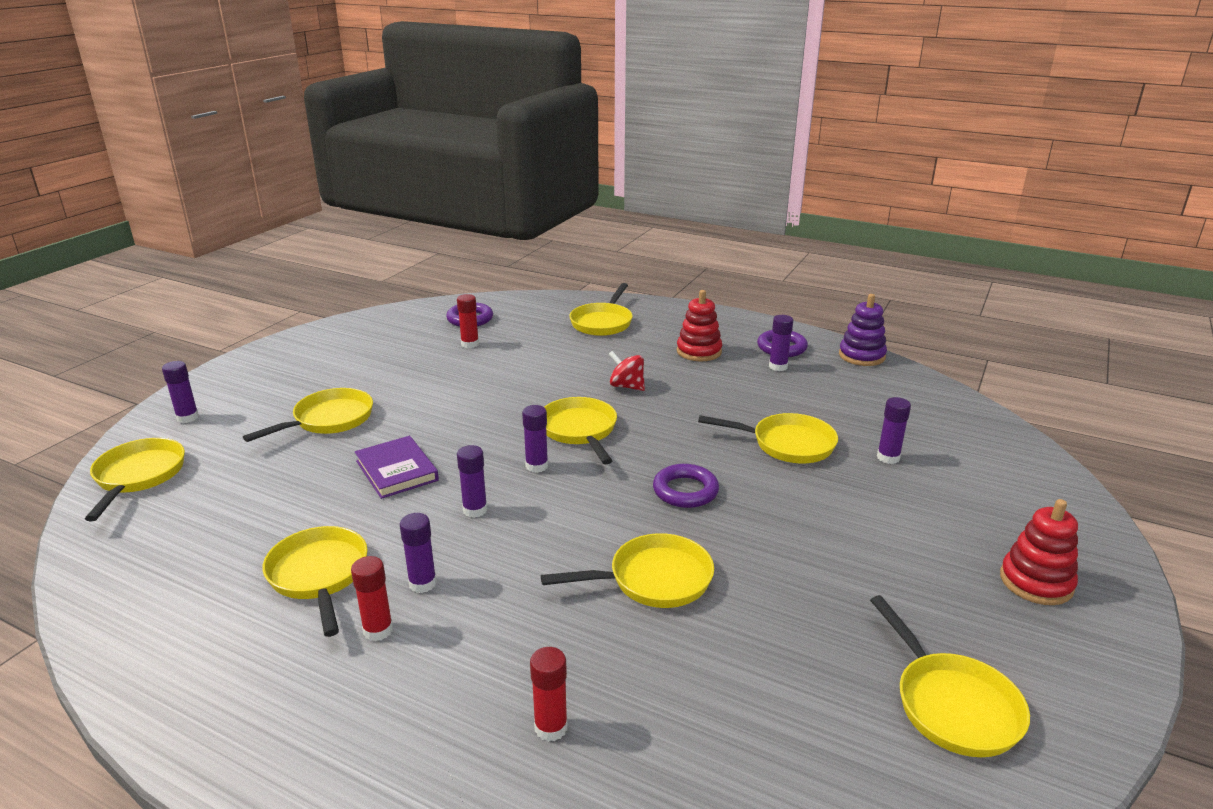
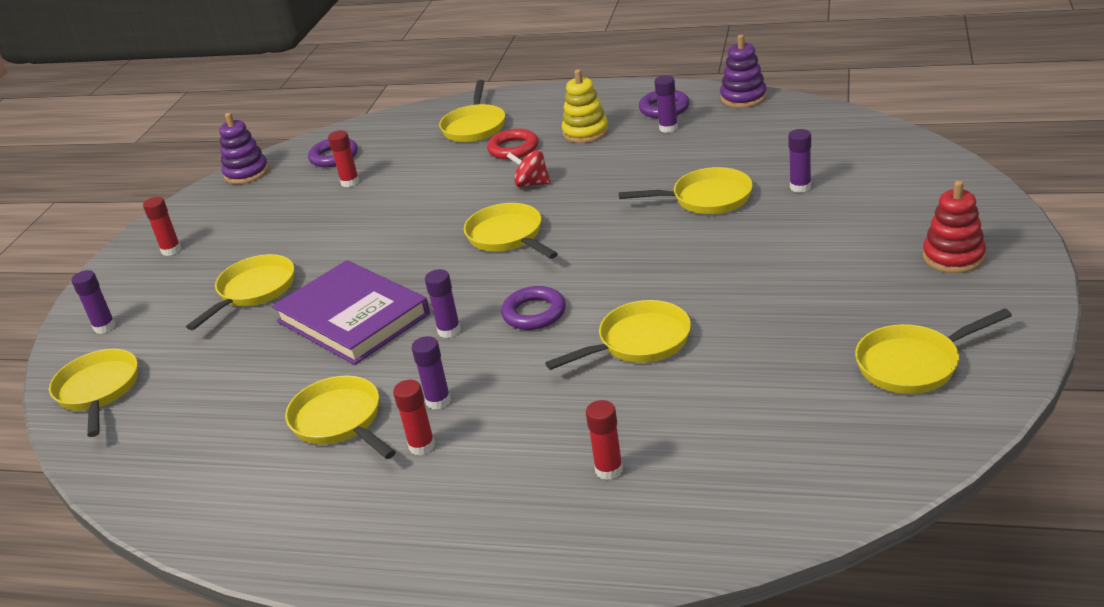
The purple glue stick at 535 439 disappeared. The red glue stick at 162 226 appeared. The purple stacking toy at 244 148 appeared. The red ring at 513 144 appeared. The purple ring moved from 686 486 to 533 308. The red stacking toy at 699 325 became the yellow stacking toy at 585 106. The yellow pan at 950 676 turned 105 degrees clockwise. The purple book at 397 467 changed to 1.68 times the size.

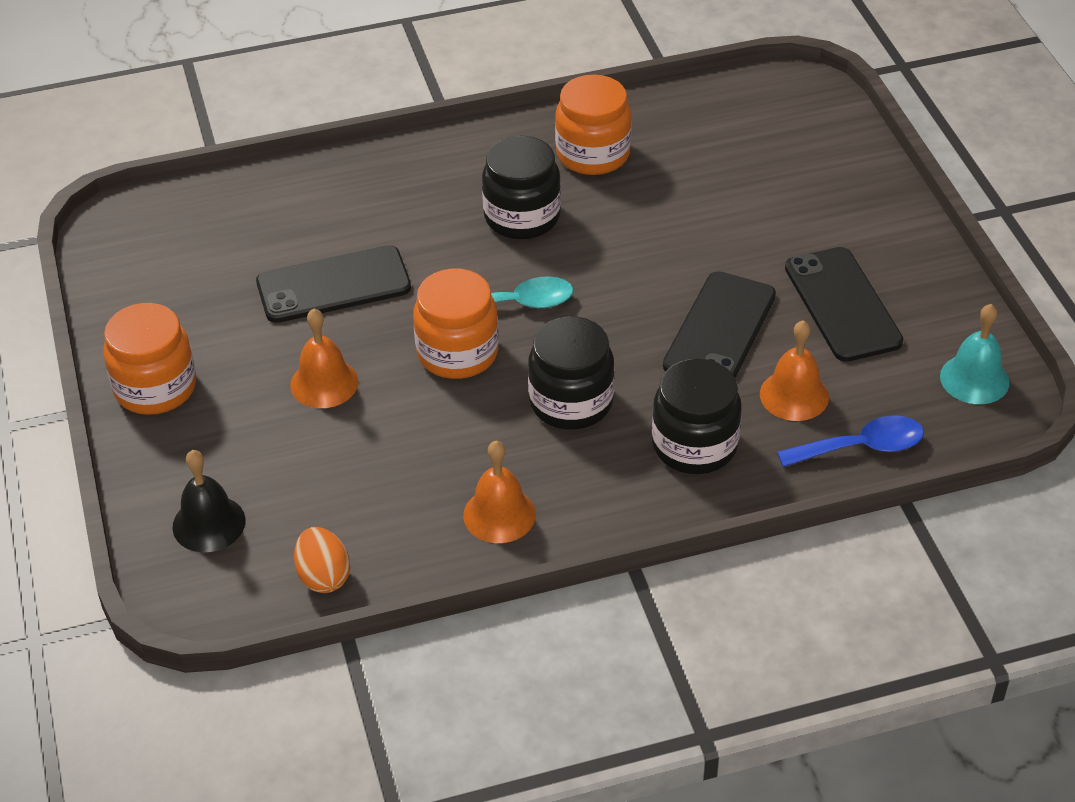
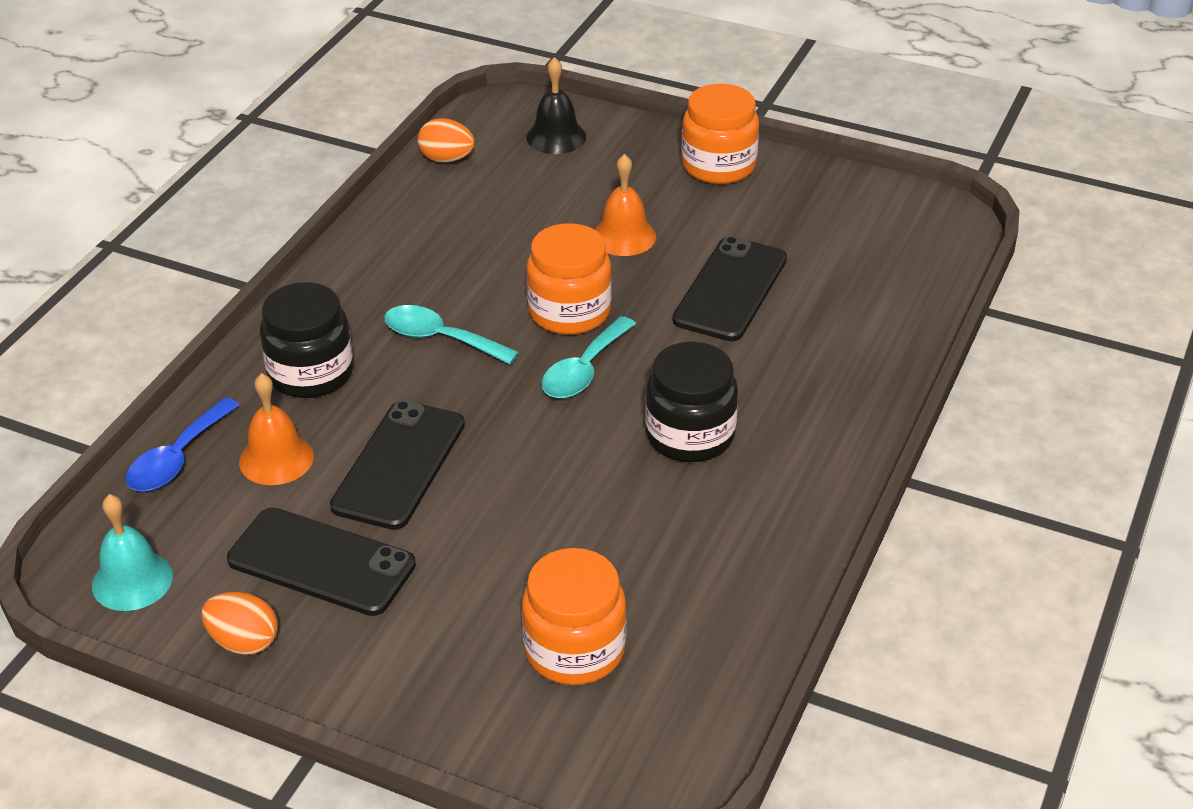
The orange bell at 499 492 disappeared. The orange egg at 239 623 appeared. The orange jar moved from 593 125 to 574 616. The black jar at 571 373 was replaced by the turquoise spoon at 451 334. The black phone at 719 324 turned 45 degrees clockwise.

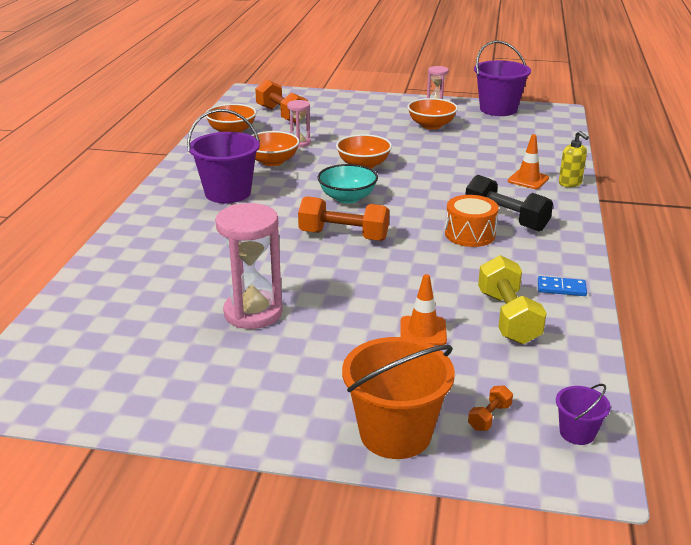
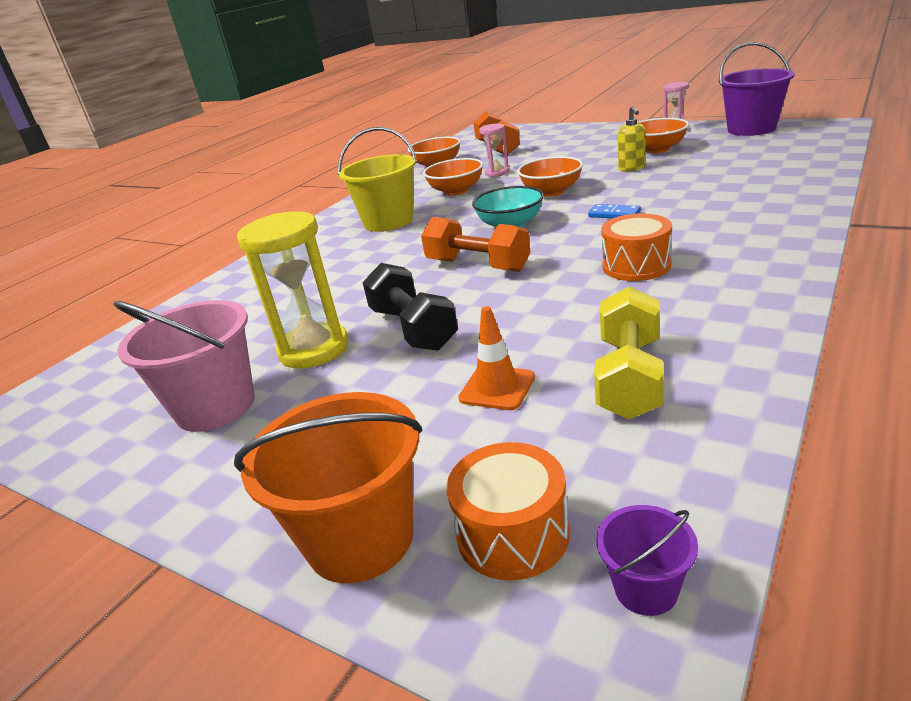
The orange traffic cone at 528 161 disappeared. The pink bucket at 183 366 appeared. The black dumbbell moved from 509 203 to 410 307. The blue domino moved from 562 286 to 614 211. The yellow soap dispenser moved from 574 159 to 632 138. The orange dumbbell at 490 408 was replaced by the orange drum at 508 511. The purple bucket at 223 156 became the yellow bucket at 377 179. The pink hourglass at 249 266 became the yellow hourglass at 292 289.

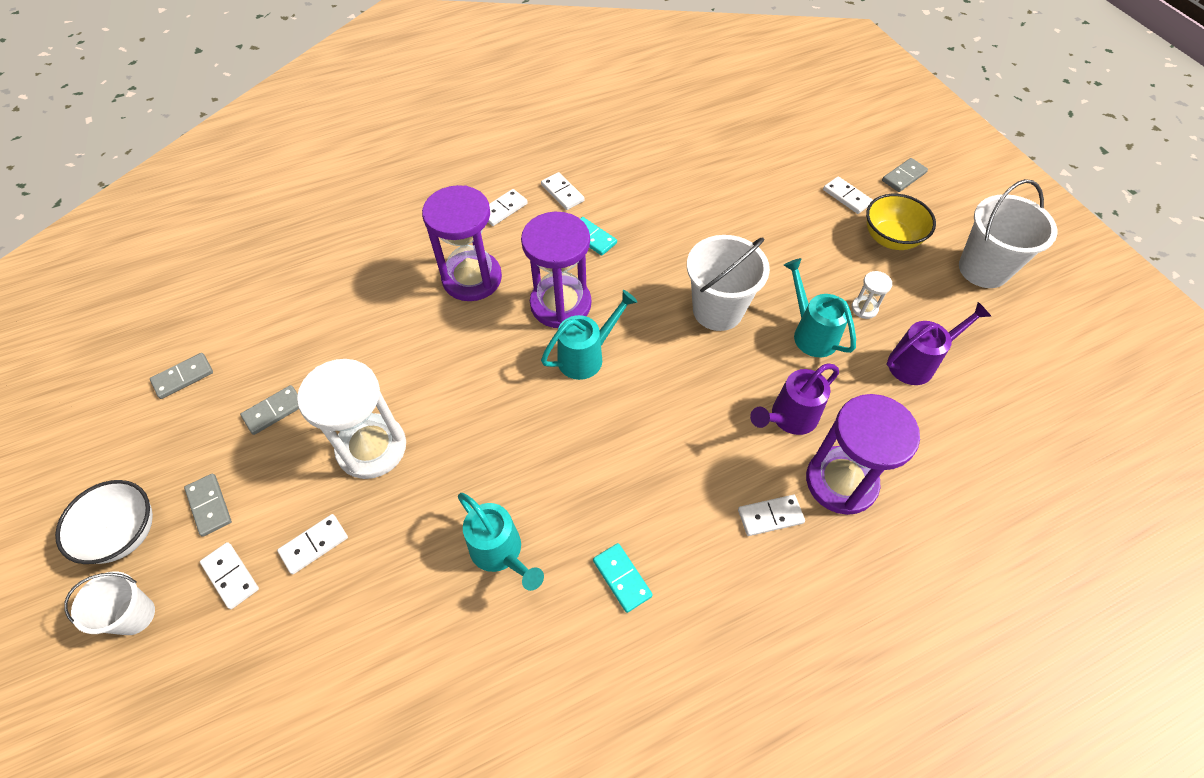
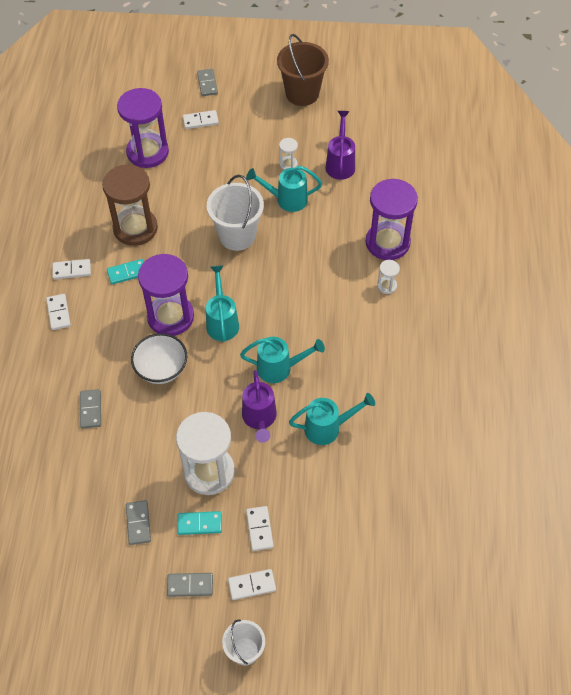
The yellow bowl at 901 222 disappeared. The brown hourglass at 130 205 appeared. The turquoise watering can at 282 360 appeared. The white bowl moved from 104 522 to 159 358. The grey domino moved from 181 376 to 90 409. The purple hourglass moved from 462 243 to 143 128. The turquoise domino moved from 623 578 to 200 523. The purple watering can moved from 794 399 to 259 406. The white domino at 771 515 was replaced by the white hourglass at 388 277. The white bucket at 1008 233 became the brown bucket at 303 70.

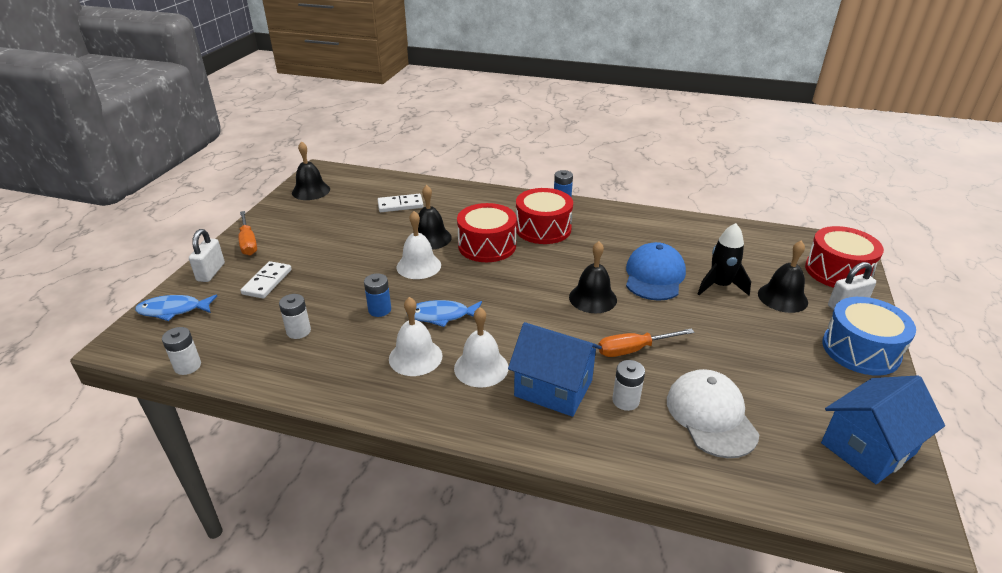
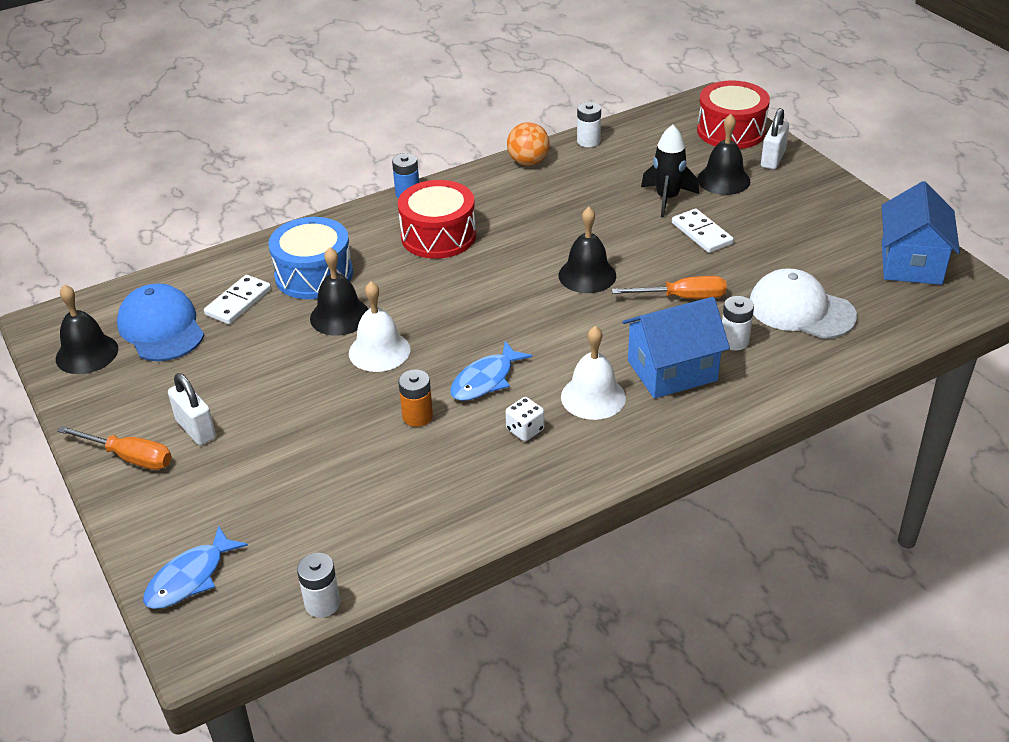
The red drum at 487 232 disappeared. The orange ball at 528 144 appeared. The white padlock moved from 207 255 to 192 409. The white domino moved from 266 280 to 703 231. The white battery moved from 295 316 to 589 124. The blue cap moved from 656 271 to 160 322. The blue drum moved from 869 336 to 310 258. The white bell at 416 336 was replaced by the white dice at 525 419. The blue battery at 377 295 became the orange battery at 415 398. The orange screwdriver at 646 342 turned 120 degrees counterclockwise.

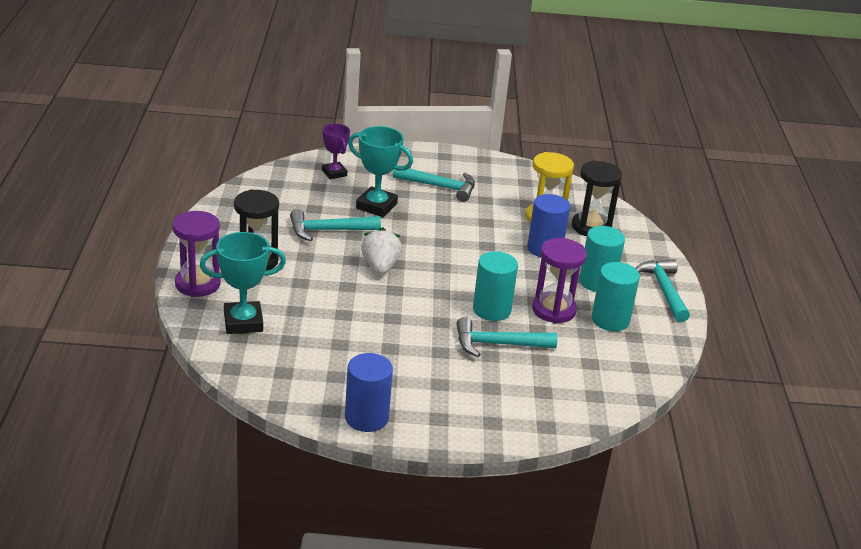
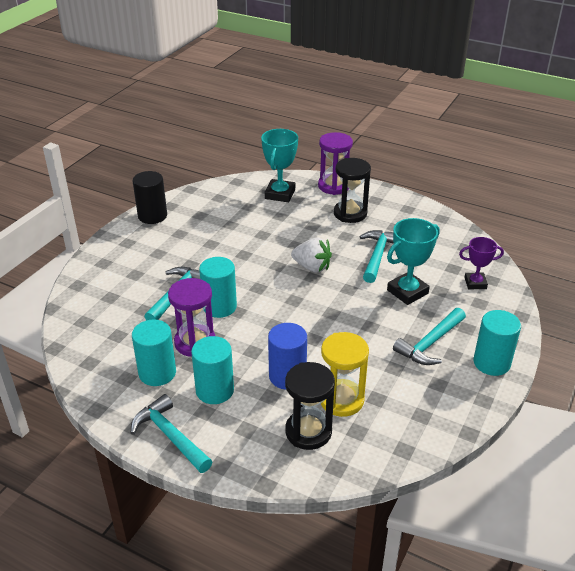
The turquoise cylinder at 497 343 appeared. The blue cylinder at 369 392 became the black cylinder at 150 197. The turquoise hammer at 663 290 turned 150 degrees counterclockwise.

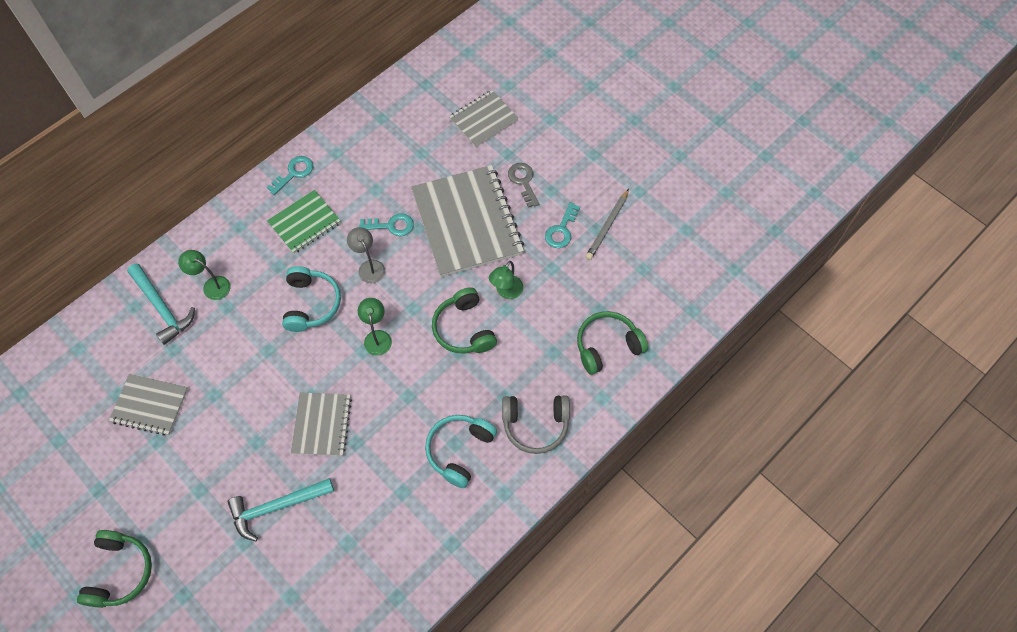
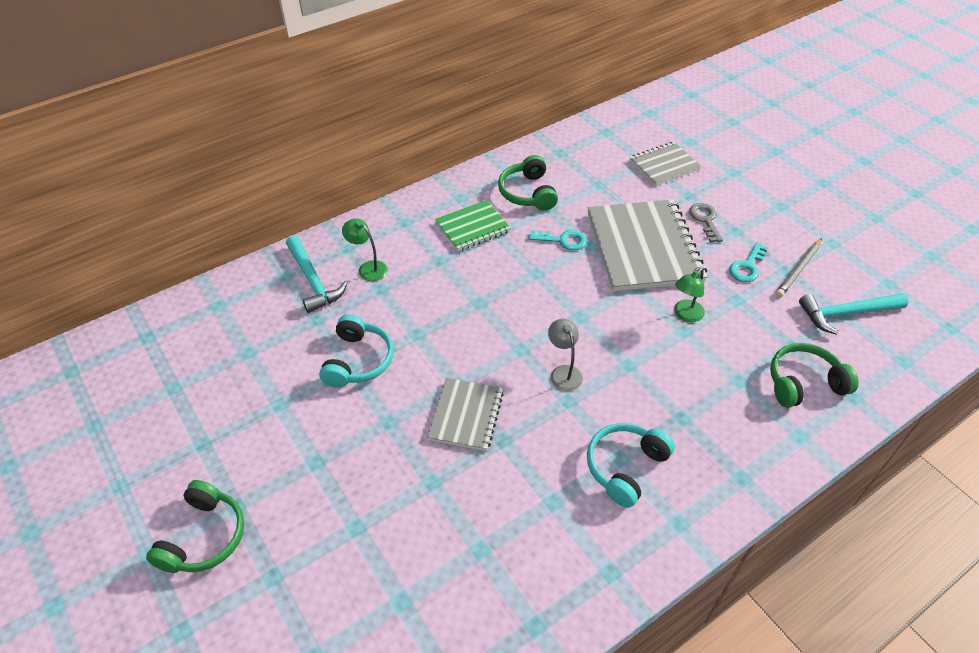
The grey notebook at 148 405 disappeared. The turquoise key at 290 175 disappeared. The green lamp at 375 326 disappeared. The grey headphones at 536 424 disappeared. The turquoise hammer moved from 281 509 to 853 314. The turquoise headphones moved from 311 299 to 356 351. The grey lamp moved from 366 255 to 565 355. The green headphones moved from 464 320 to 528 183.

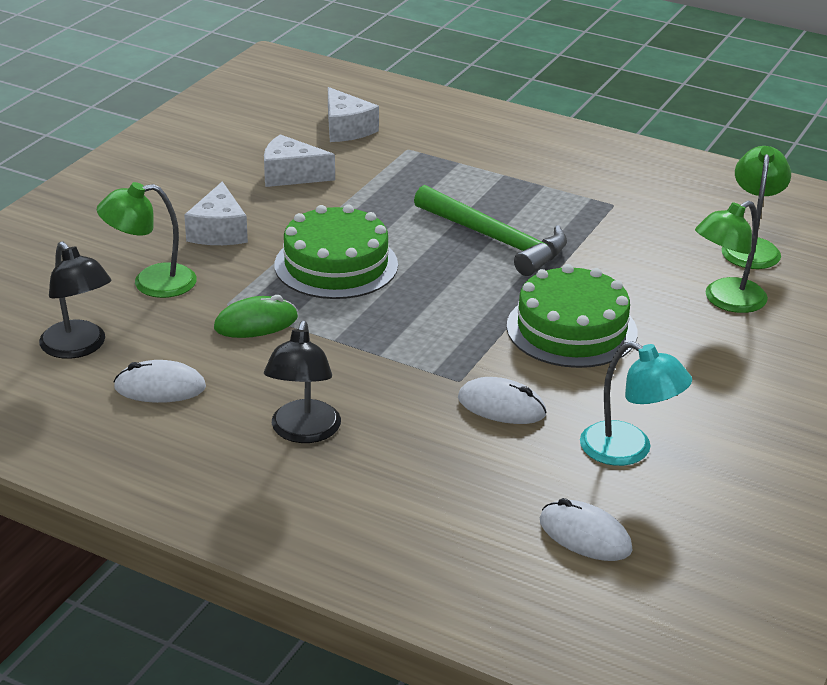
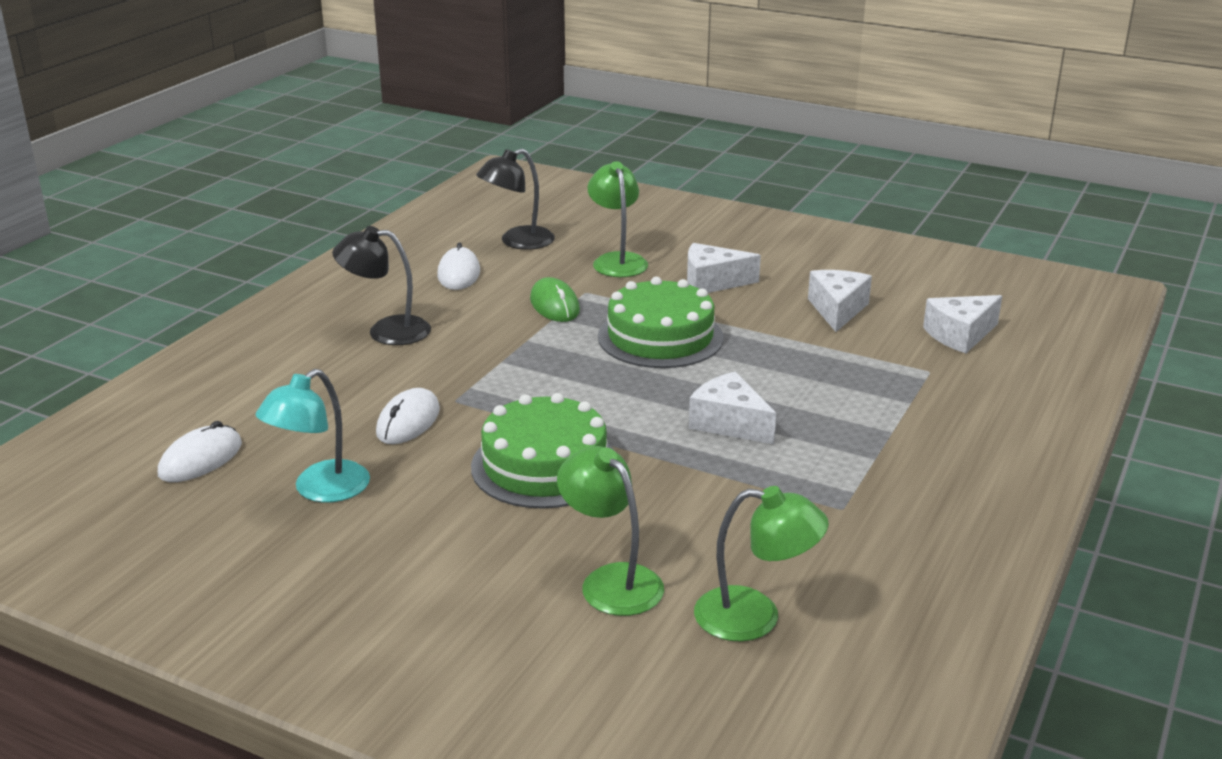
The green hammer at 490 230 was replaced by the white cheese at 732 408.

